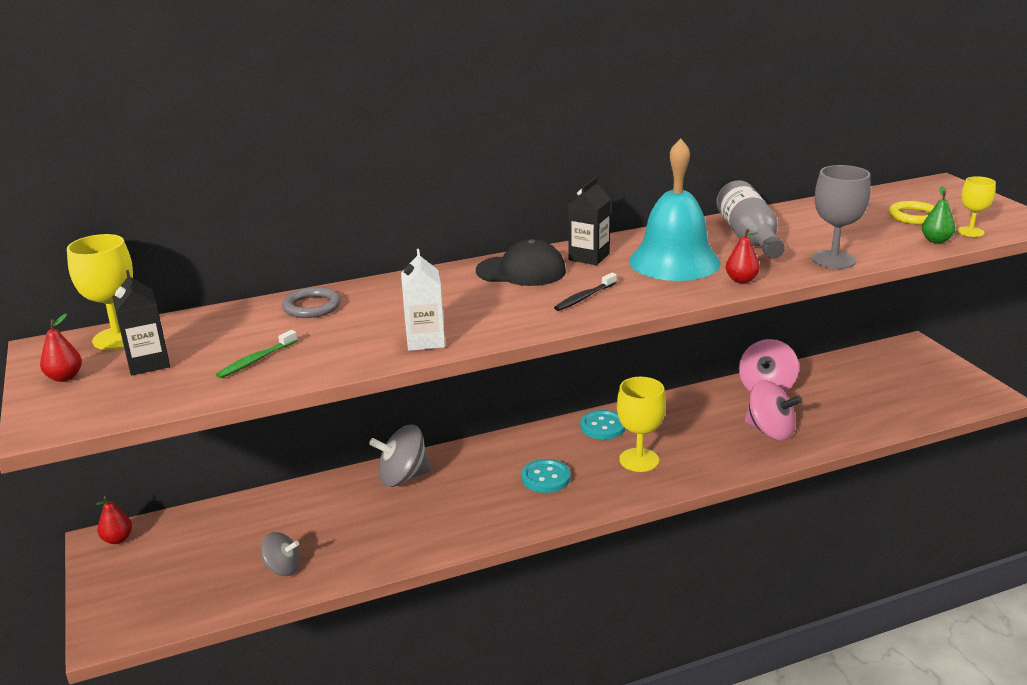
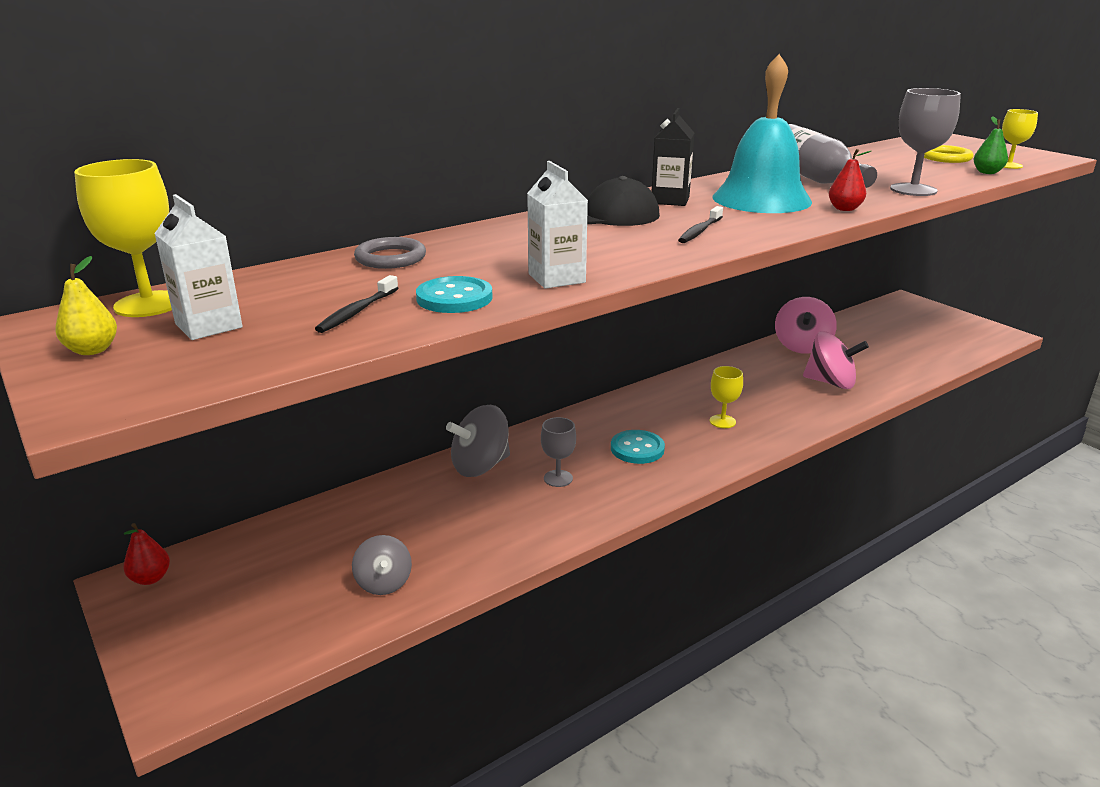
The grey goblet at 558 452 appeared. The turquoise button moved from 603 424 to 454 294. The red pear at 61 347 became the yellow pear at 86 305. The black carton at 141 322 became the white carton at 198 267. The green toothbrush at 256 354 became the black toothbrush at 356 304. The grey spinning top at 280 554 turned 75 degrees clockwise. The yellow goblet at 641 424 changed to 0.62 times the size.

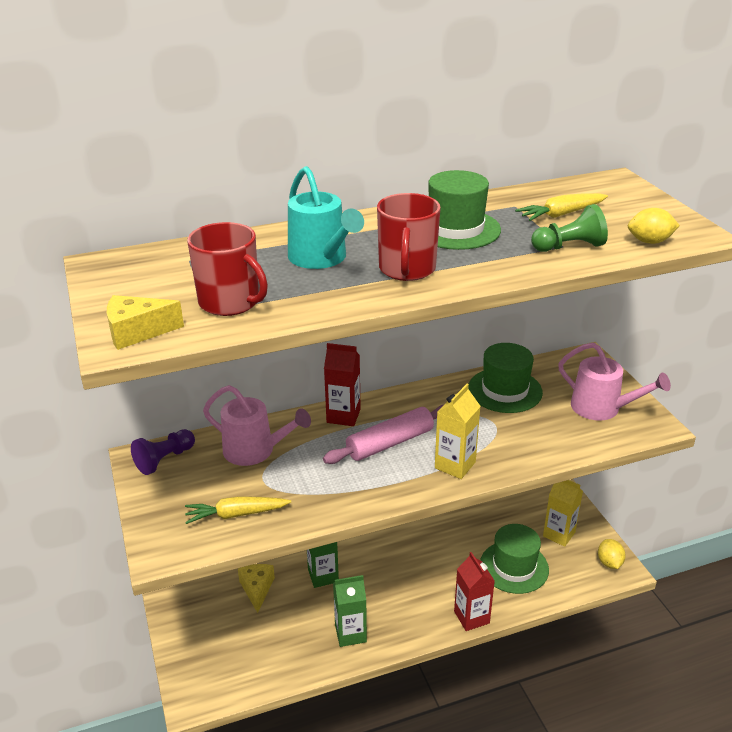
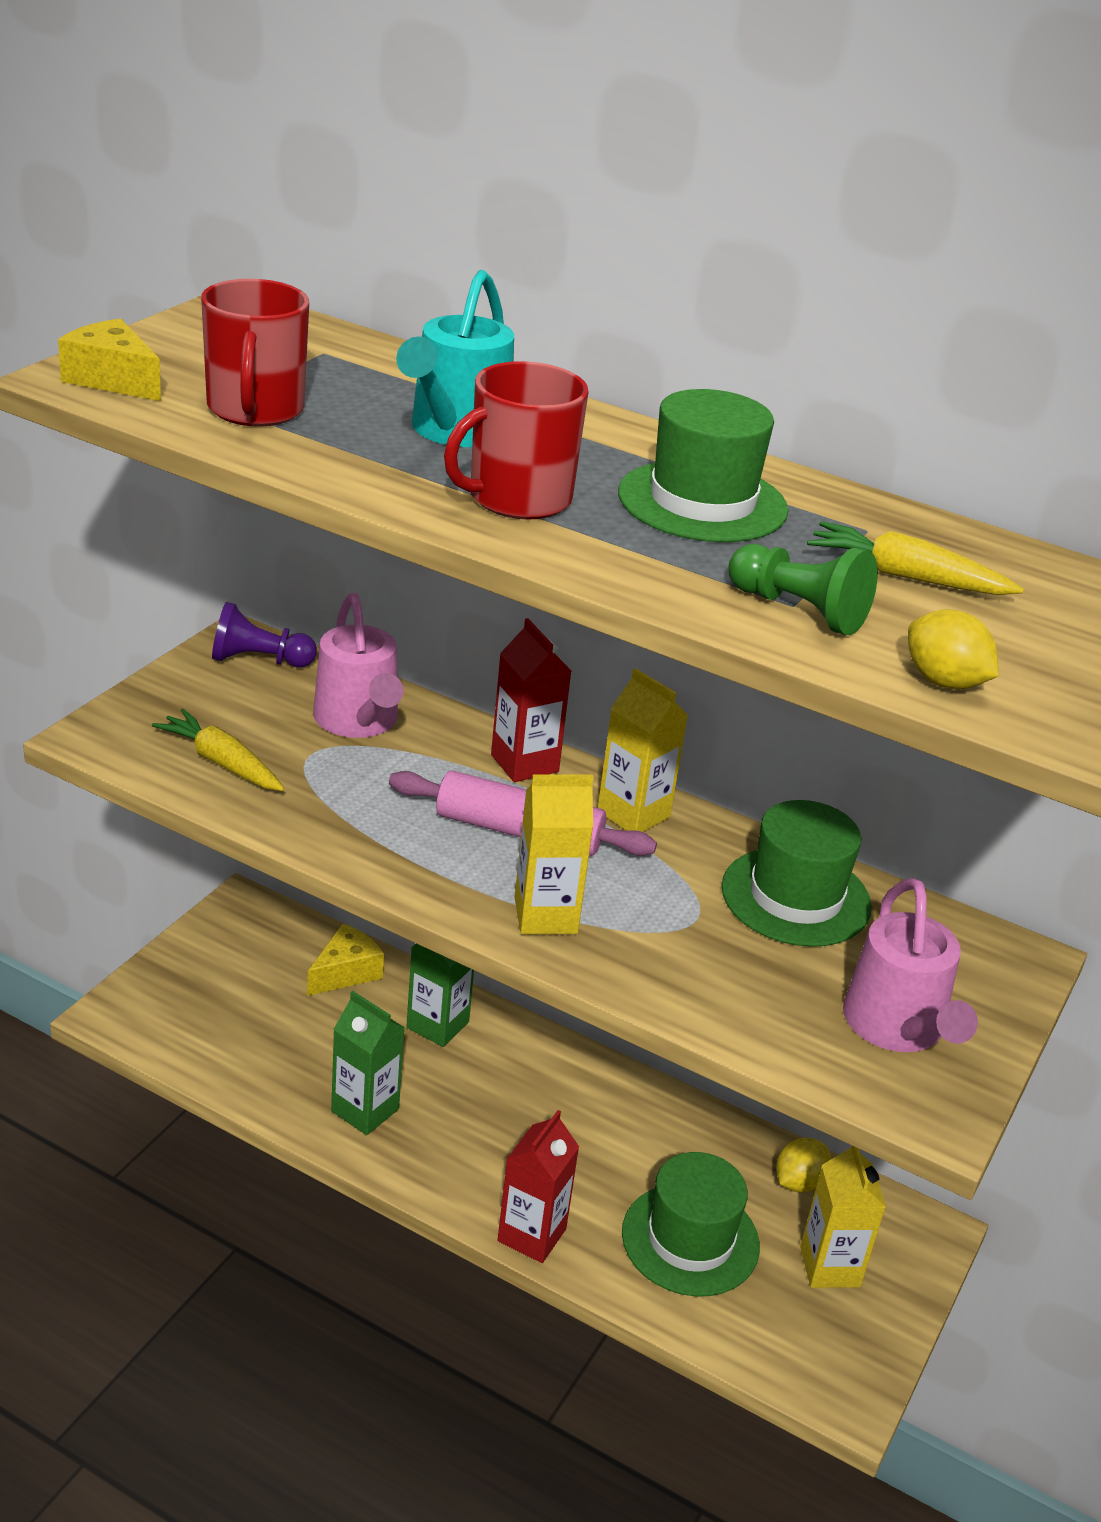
The yellow carton at 643 750 appeared. The yellow lemon moved from 612 554 to 803 1165.

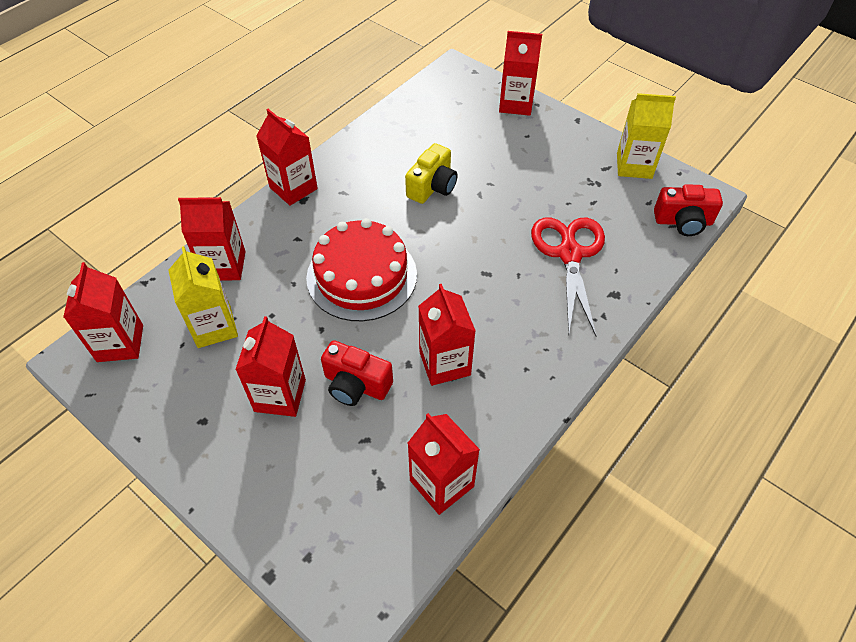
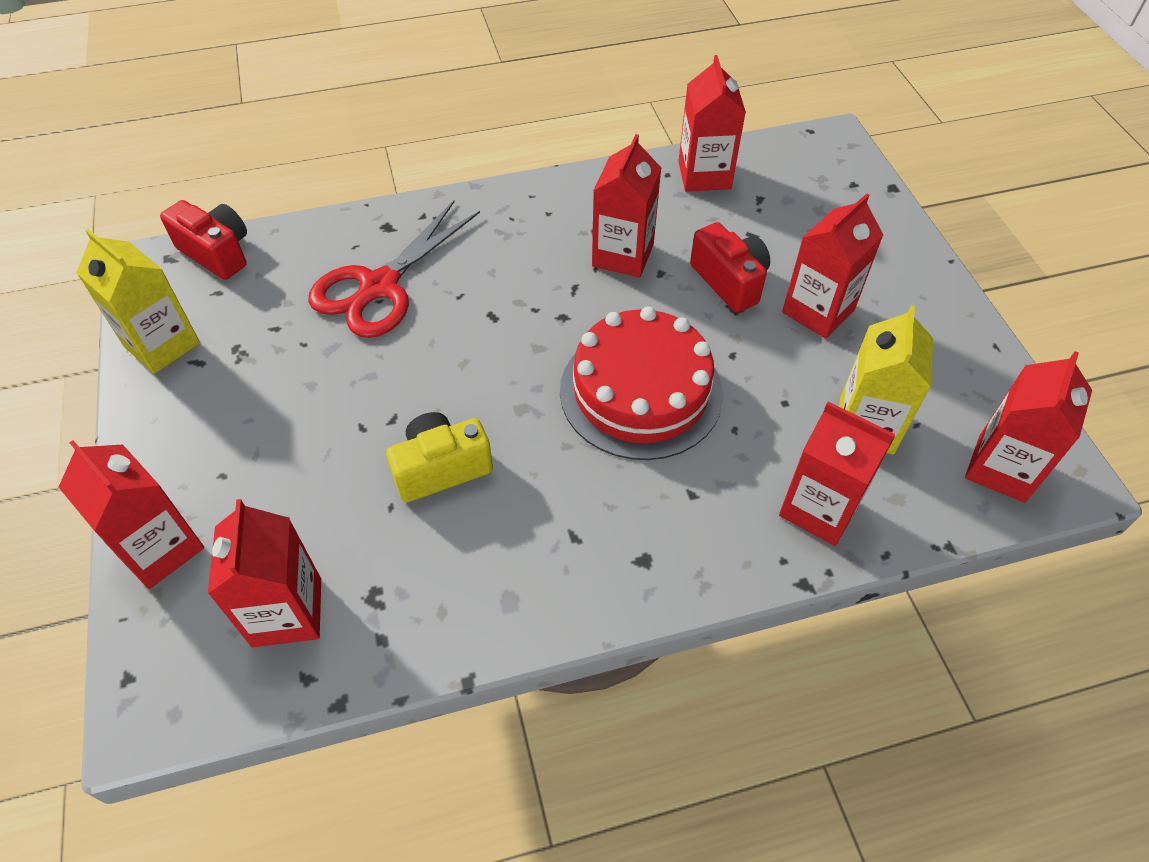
The red carton moved from 287 157 to 264 573.

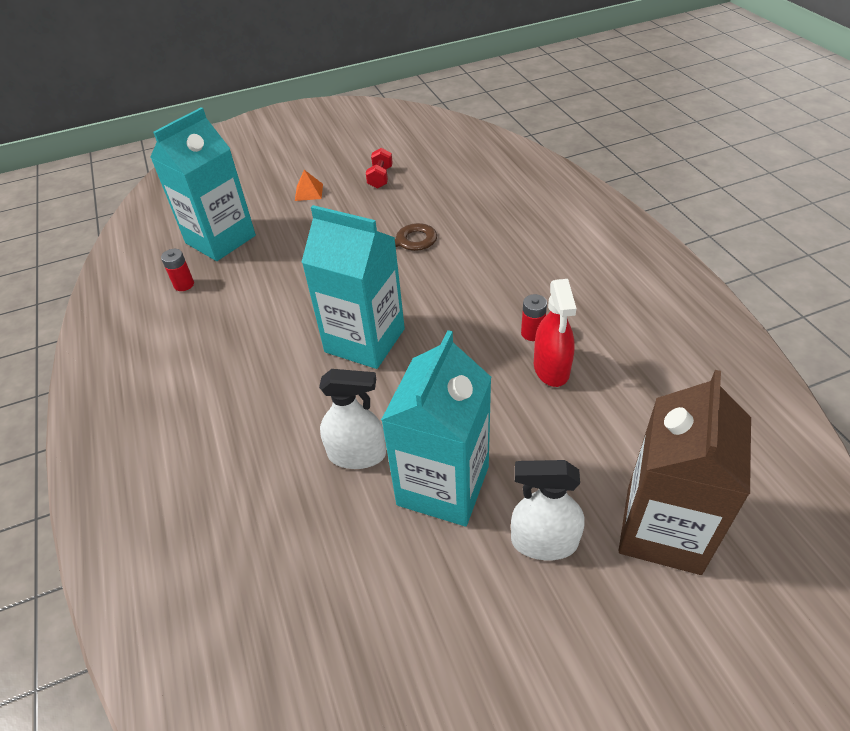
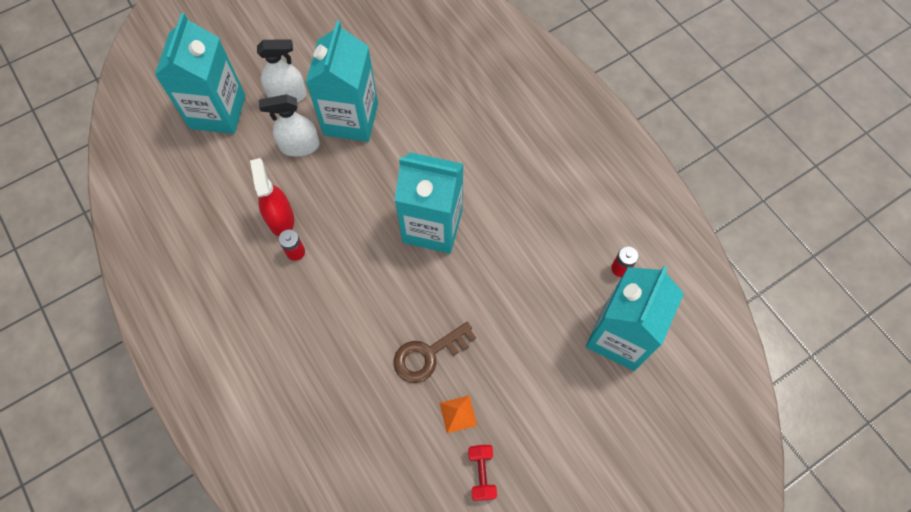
The orange pyramid moved from 309 185 to 458 414. The white spray bottle moved from 352 419 to 289 125. The brown carton at 685 472 became the turquoise carton at 200 73.

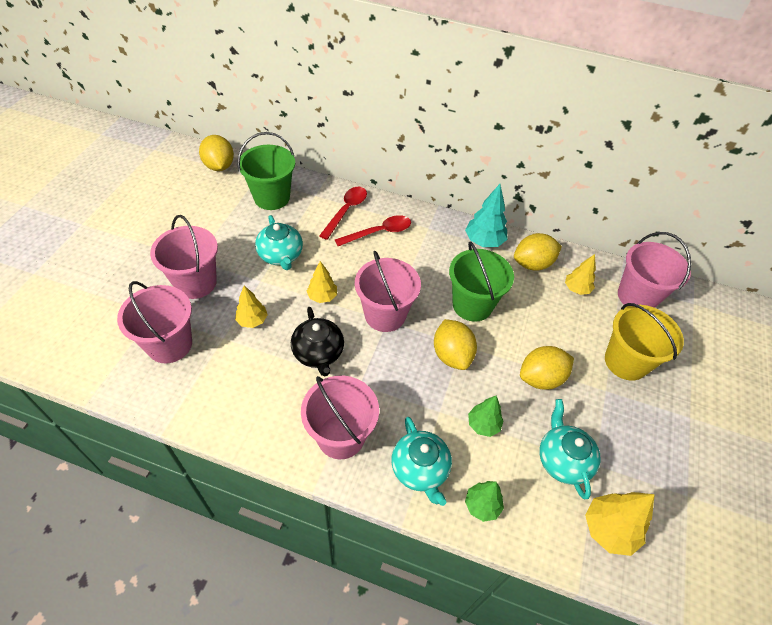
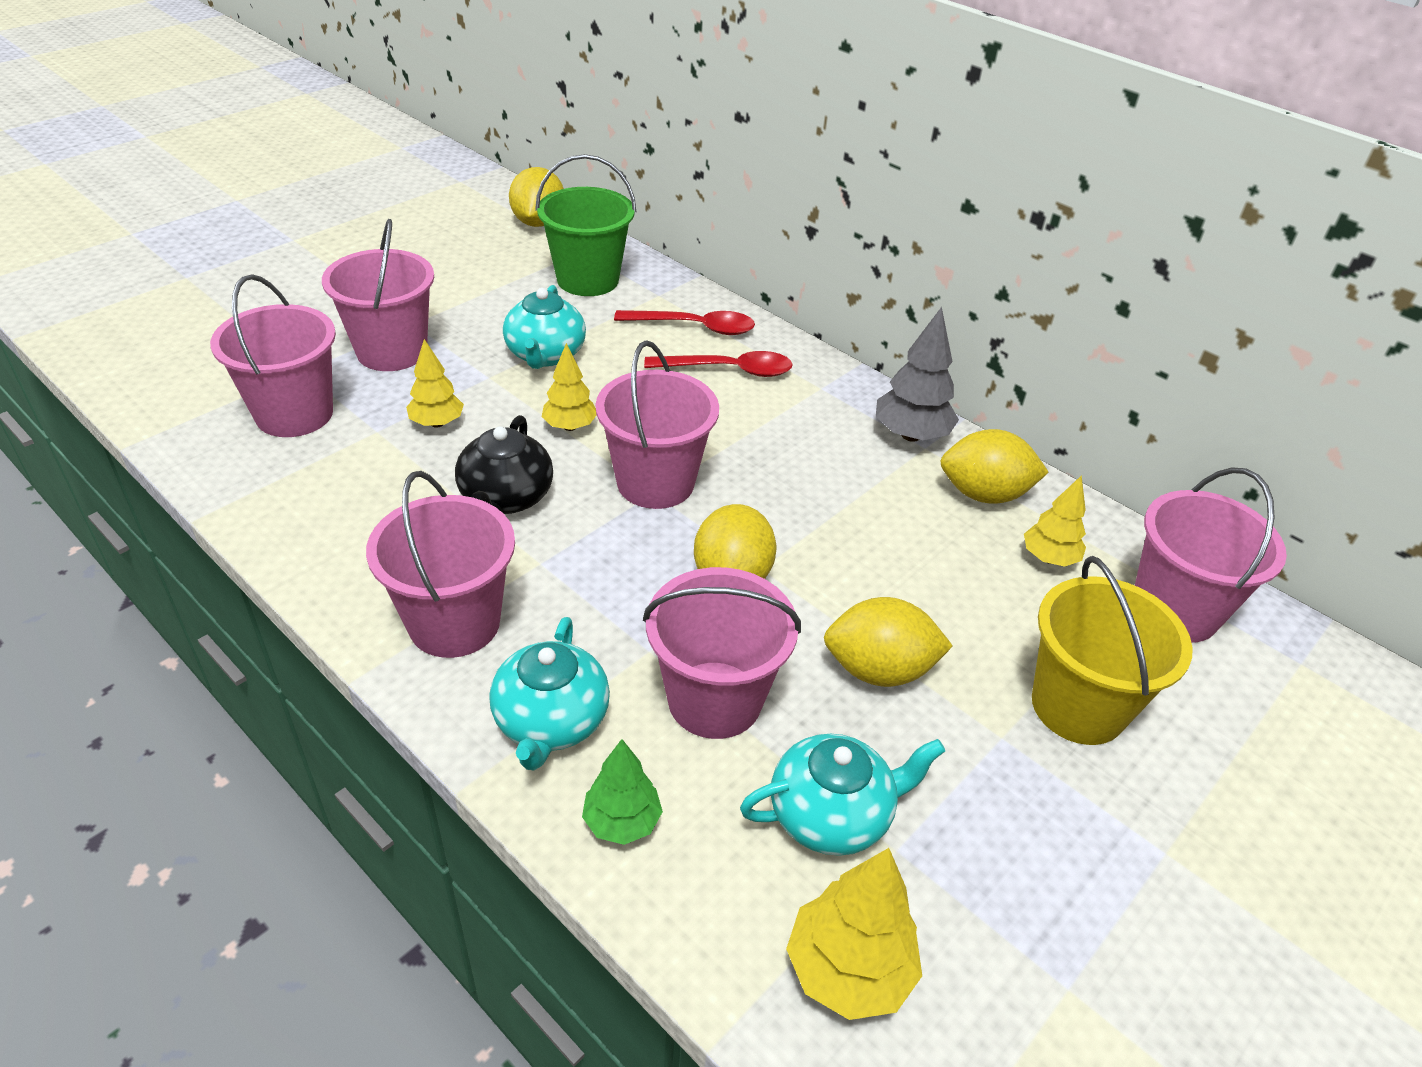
The green bucket at 481 281 disappeared. The green tree at 485 416 was replaced by the pink bucket at 722 653. The turquoise tree at 486 215 became the grey tree at 917 374. The red spoon at 343 213 turned 45 degrees clockwise. The turquoise teapot at 570 449 turned 60 degrees clockwise.

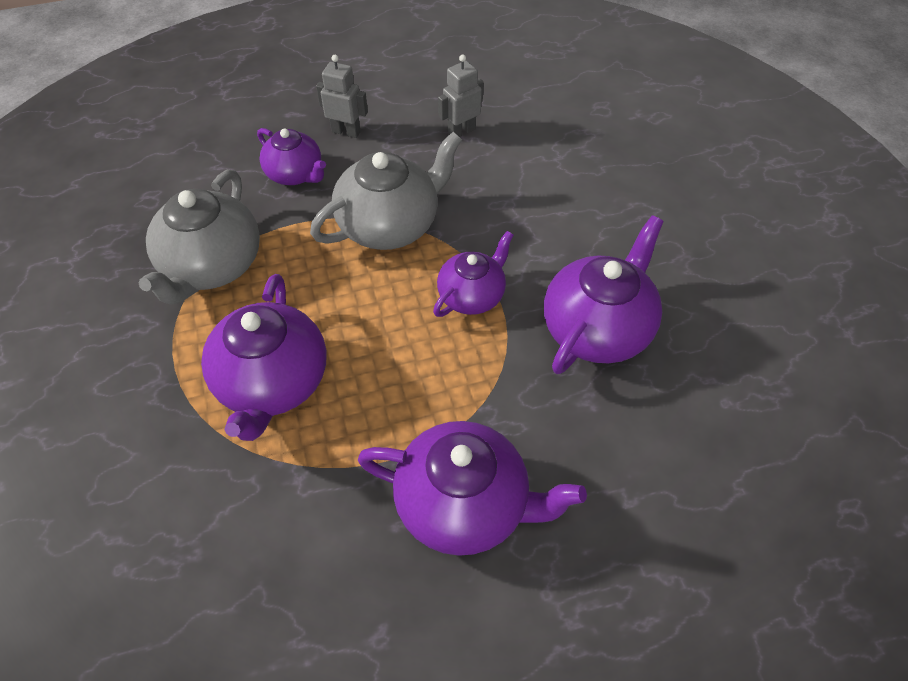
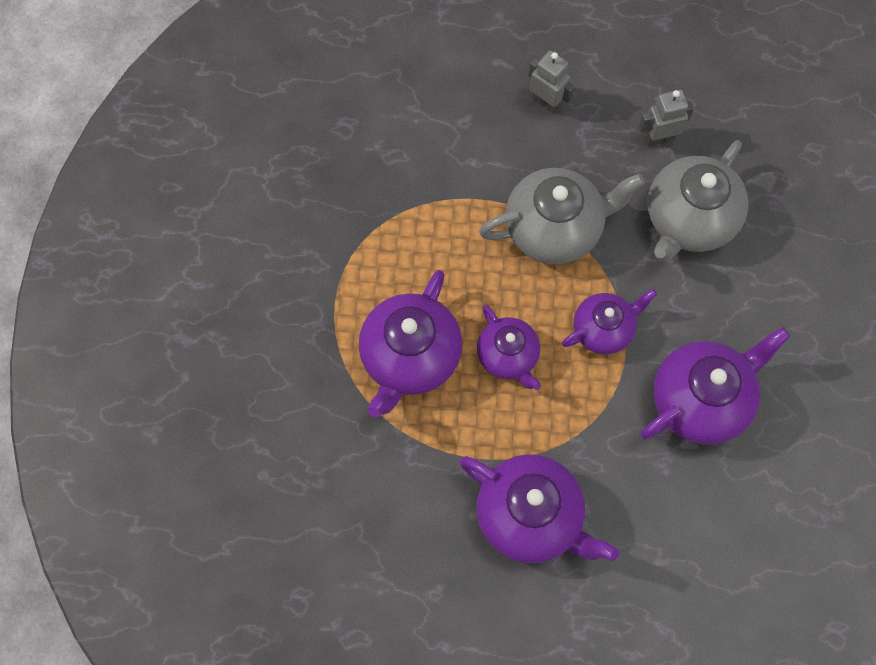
The grey teapot moved from 199 237 to 698 200. The purple teapot moved from 291 156 to 509 347.

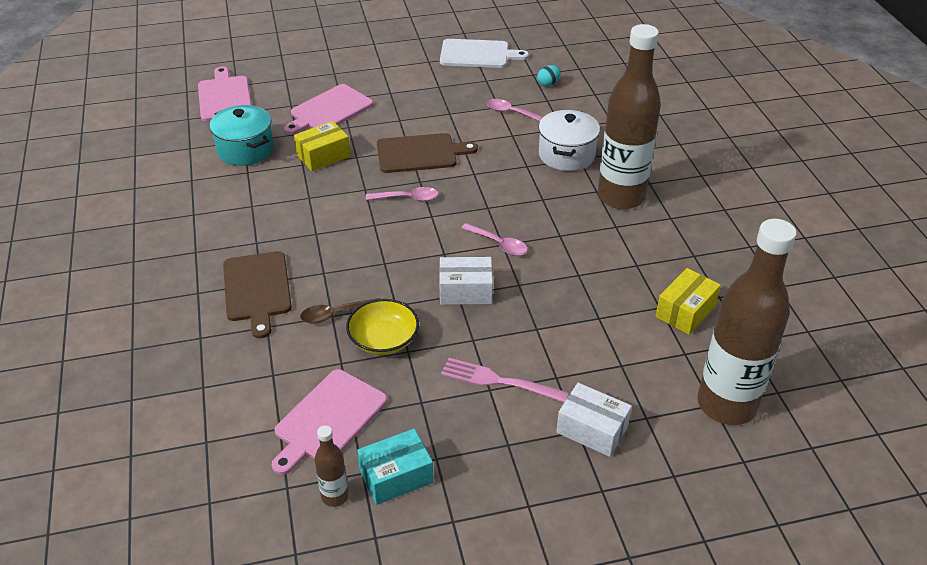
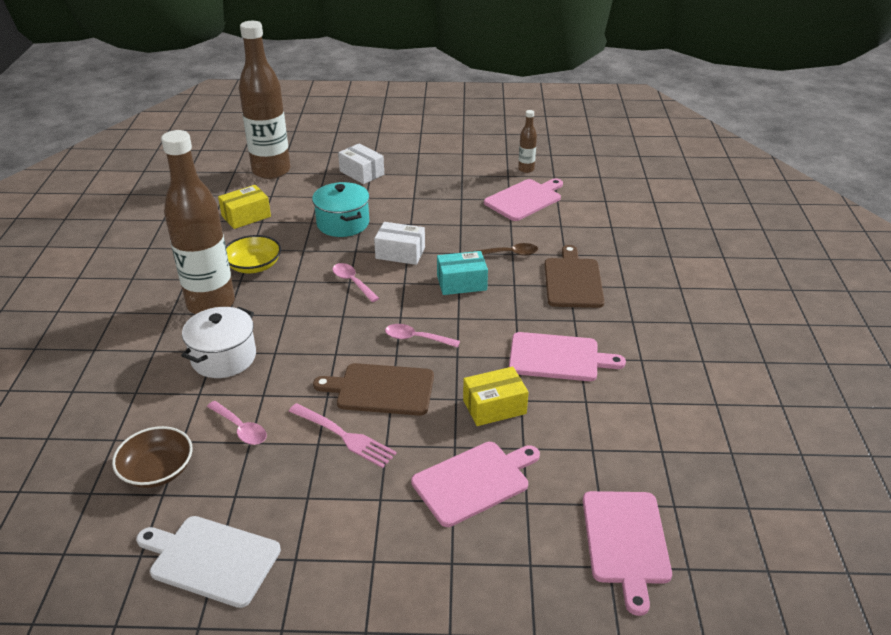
The pink cutting board at 567 356 appeared. The turquoise pot moved from 242 135 to 340 209. The yellow bowl moved from 382 327 to 253 254. The turquoise box moved from 395 467 to 462 273. The pink fork moved from 505 380 to 343 435. The turquoise egg at 549 75 was replaced by the brown bowl at 152 457.

